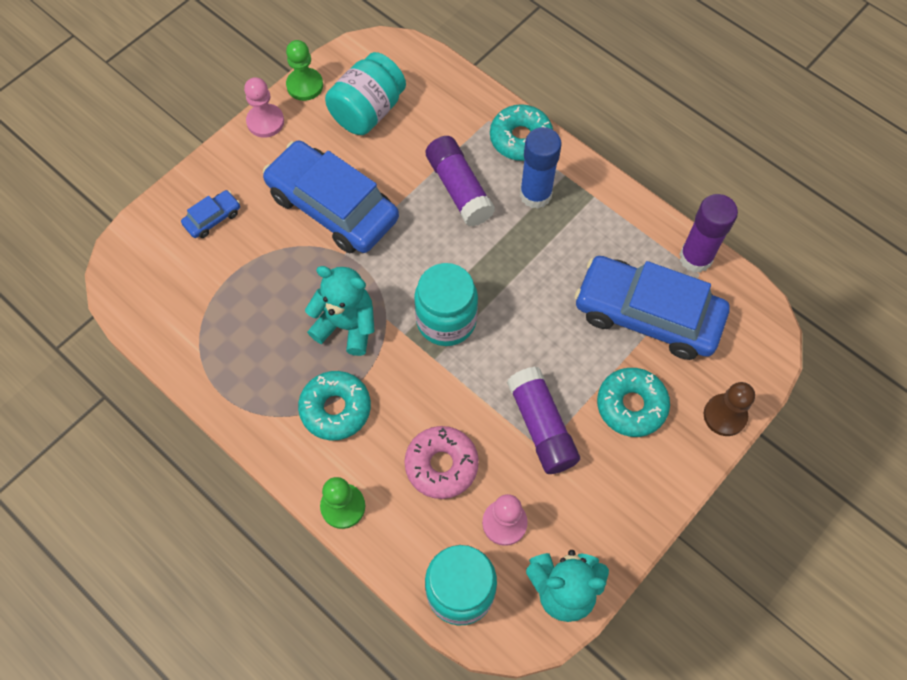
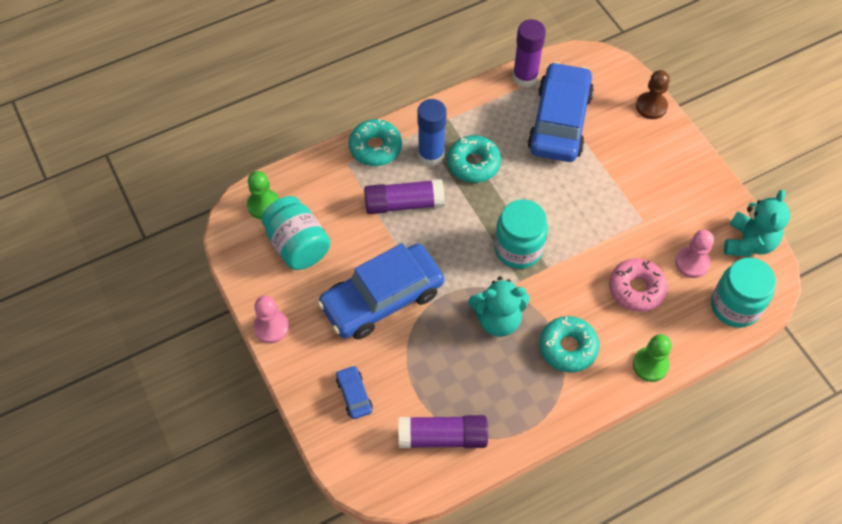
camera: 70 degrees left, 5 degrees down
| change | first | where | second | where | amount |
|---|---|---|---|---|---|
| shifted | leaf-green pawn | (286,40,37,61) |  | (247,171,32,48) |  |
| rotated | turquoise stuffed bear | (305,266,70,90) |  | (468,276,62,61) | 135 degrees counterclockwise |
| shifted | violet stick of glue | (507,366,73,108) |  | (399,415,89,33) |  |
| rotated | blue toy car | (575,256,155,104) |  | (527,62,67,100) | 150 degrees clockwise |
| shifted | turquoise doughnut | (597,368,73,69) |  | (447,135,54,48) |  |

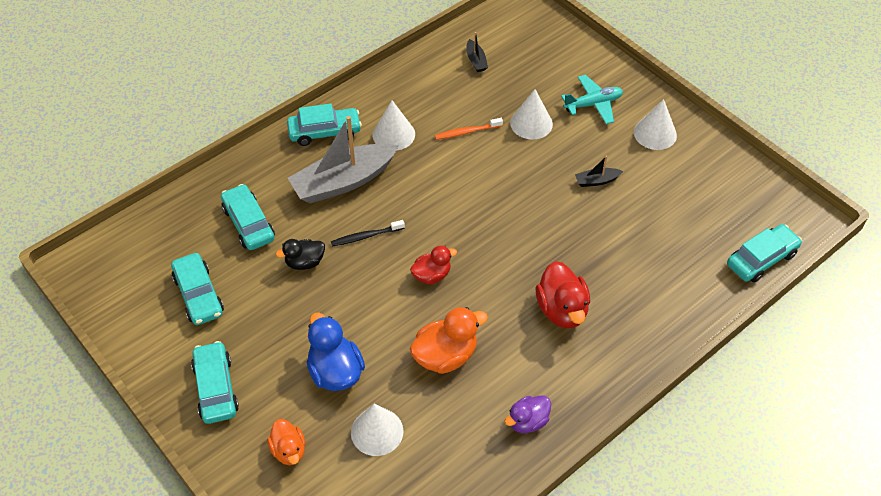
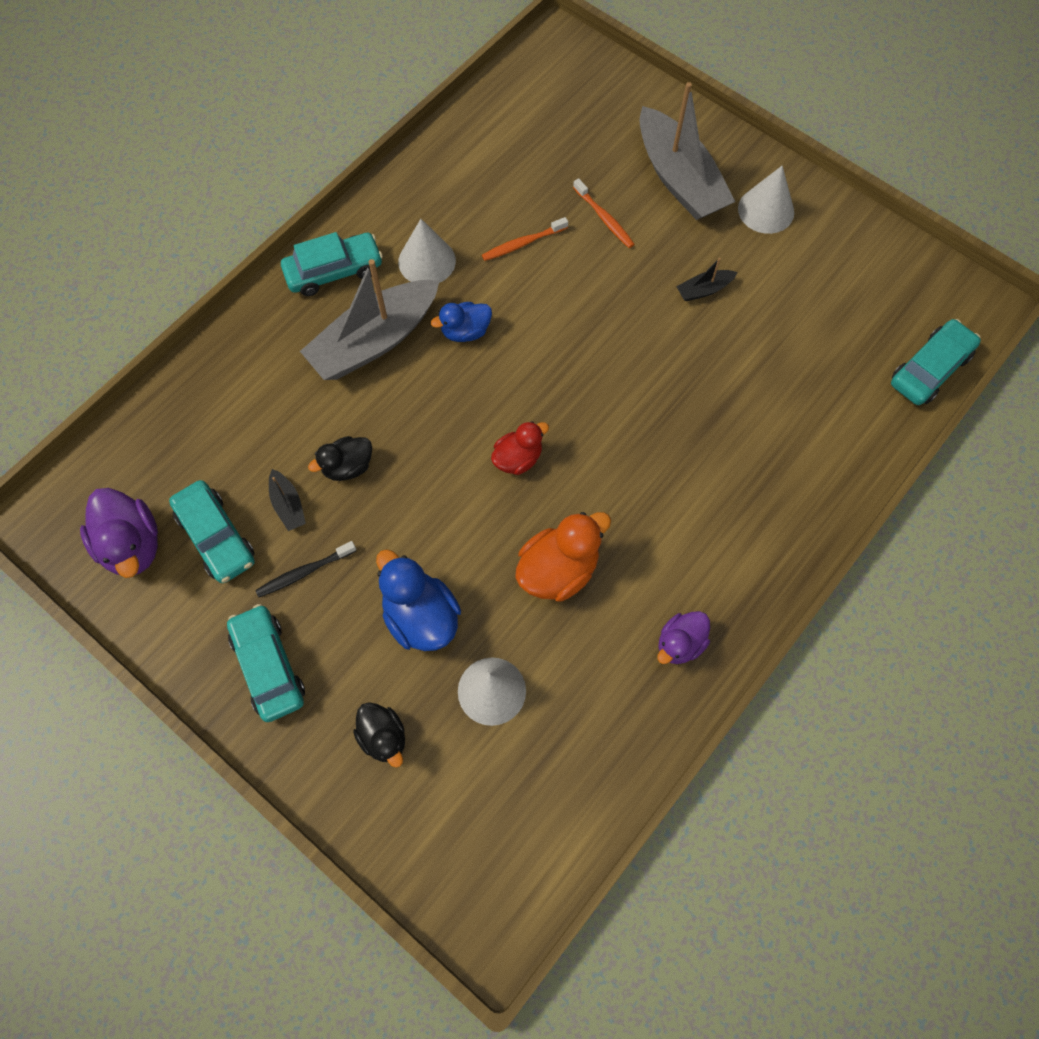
camera: 10 degrees left, 15 degrees up
| change | first | where | second | where | amount |
|---|---|---|---|---|---|
| gone | turquoise toy car | (221,184,54,66) |  |  |  |
| repainted | orange-coloured toy duck | (267,419,38,46) | ebony toy duck | (353,702,52,66) |  |
| shifted | ebony dental brush | (331,220,74,26) |  | (255,541,101,56) |  |
| shifted | ebony toy boat | (466,32,22,40) |  | (269,469,37,62) |  |
| swapped | white solid cone | (510,89,43,50) | orange-coloured dental brush | (573,178,61,70) |  |
| gone | scarlet toy duck | (536,261,54,67) |  |  |  |
| swapped | turquoise plane | (561,75,62,49) | gray toy boat | (639,82,96,138) |  |
| new |  |  | violet toy duck | (80,488,78,90) |  |
| new |  |  | blue toy duck | (431,302,61,40) |  |

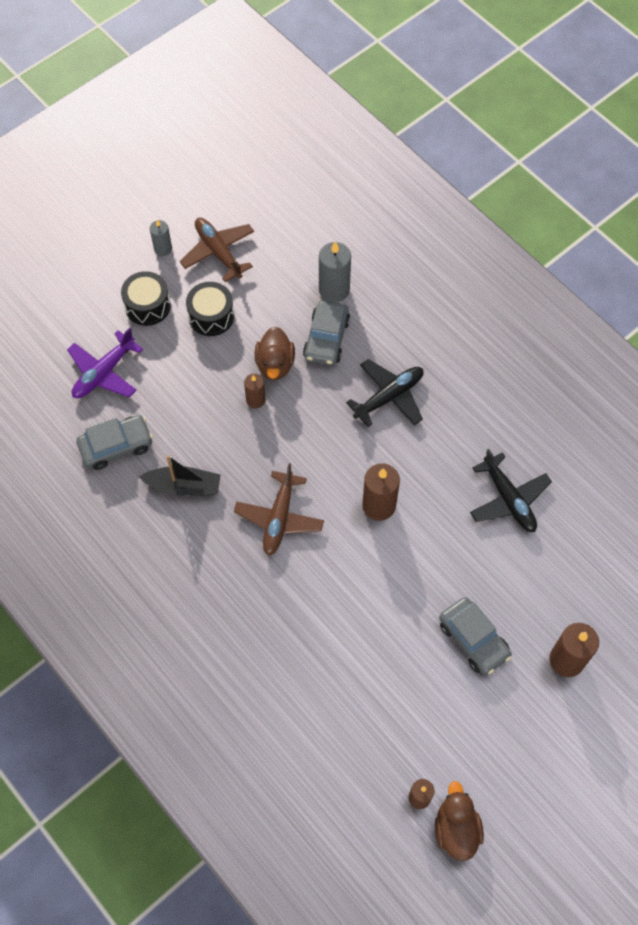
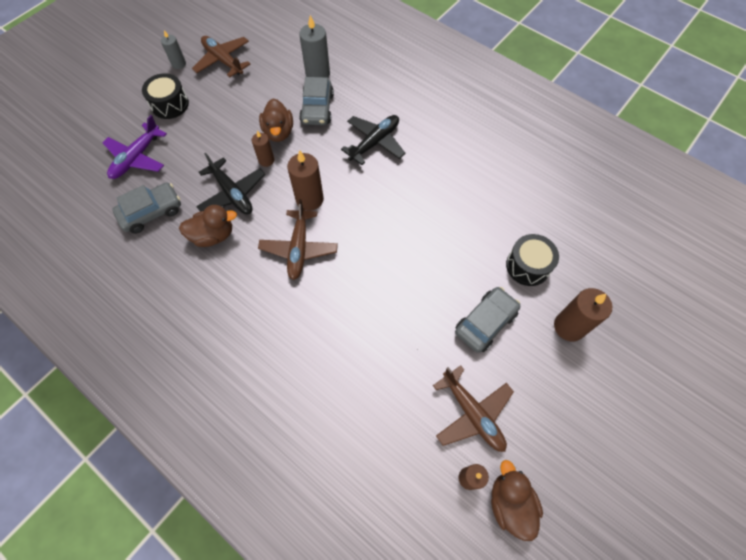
camera: 10 degrees left, 0 degrees up
| change | first | where | second | where | amount |
|---|---|---|---|---|---|
| swapped | ebony toy boat | (139,455,82,41) | russet toy duck | (179,205,58,42) |  |
| shifted | ebony toy drum | (186,282,48,54) |  | (506,234,53,52) |  |
| shifted | russet candle | (362,463,38,58) |  | (287,150,37,61) |  |
| rotated | gray toy car | (439,597,73,78) |  | (455,287,65,66) | 90 degrees counterclockwise |
| shifted | ebony plane | (470,449,82,83) |  | (196,152,69,62) |  |
| new |  |  | russet plane | (433,365,81,87) |  |

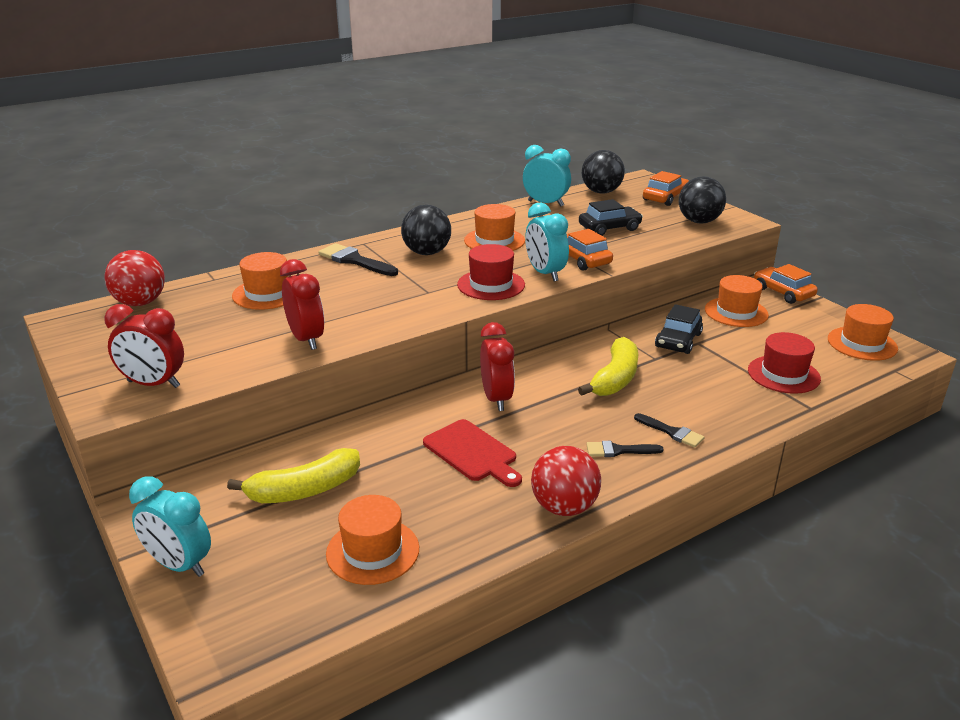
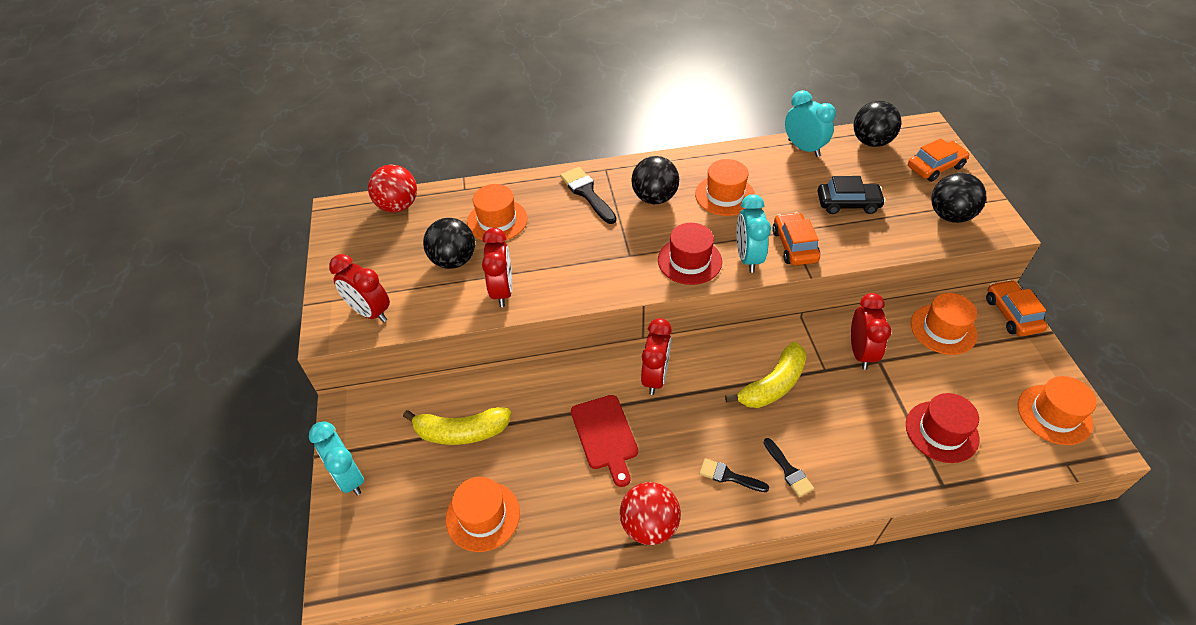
camera: 25 degrees right, 20 degrees up
| change | first | where | second | where | amount |
|---|---|---|---|---|---|
| swapped | ebony toy car | (655,304,48,50) | scarlet alarm clock | (851,293,41,77) |  |
| new |  |  | ebony ball | (423,218,52,51) |  |

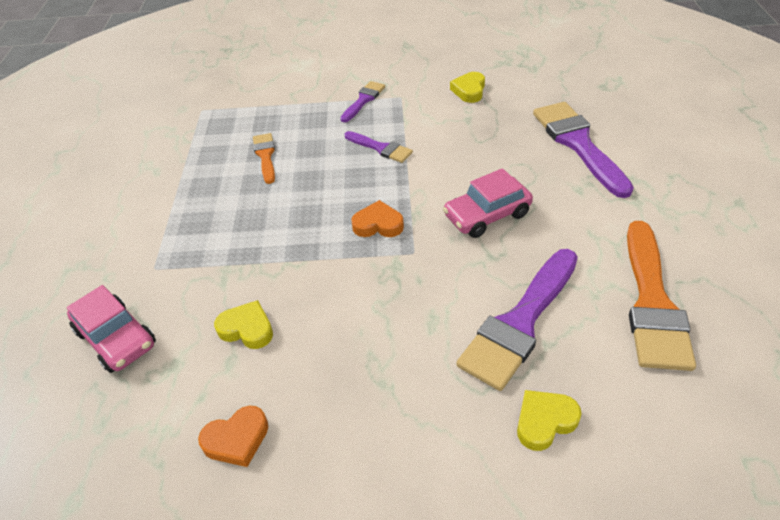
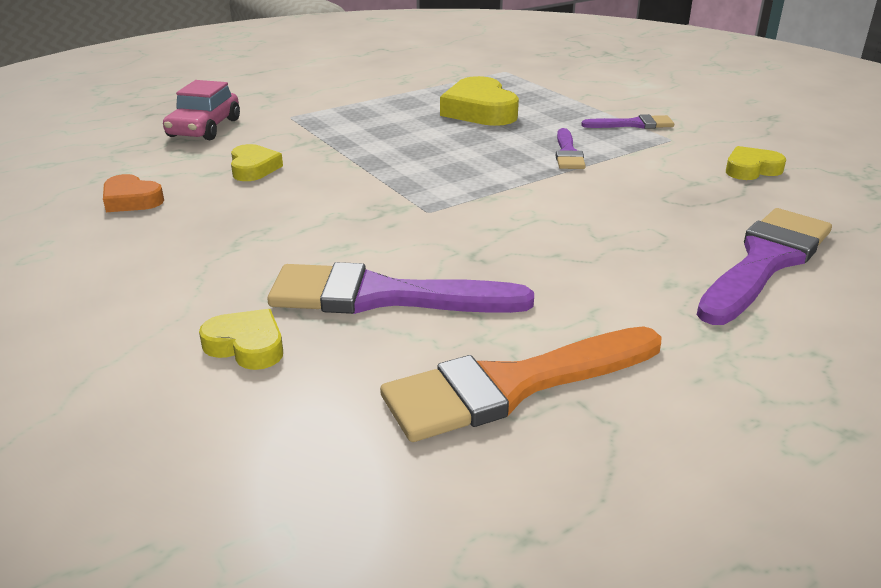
camera: 55 degrees right, 15 degrees down
| change | first | where | second | where | amount |
|---|---|---|---|---|---|
| swapped | orange-coloured paint brush | (253,133,22,51) | bright yellow love heart | (440,76,79,50) |  |
| gone | orange-coloured love heart | (351,200,53,37) |  |  |  |
| gone | pink toy car | (443,168,90,70) |  |  |  |

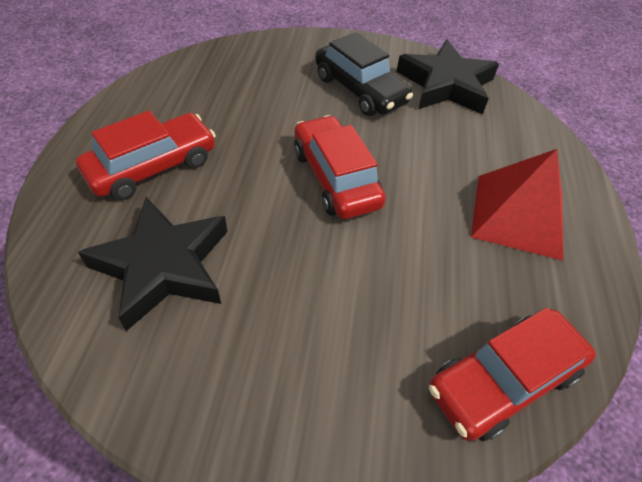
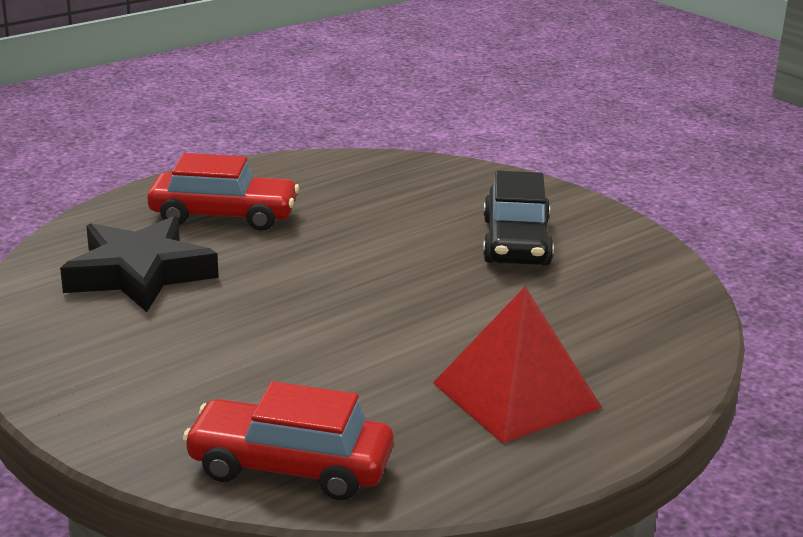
camera: 45 degrees right, 25 degrees down
| change | first | where | second | where | amount |
|---|---|---|---|---|---|
| gone | scarlet toy car | (294,115,92,104) |  |  |  |
| gone | ebony star | (396,40,103,75) |  |  |  |

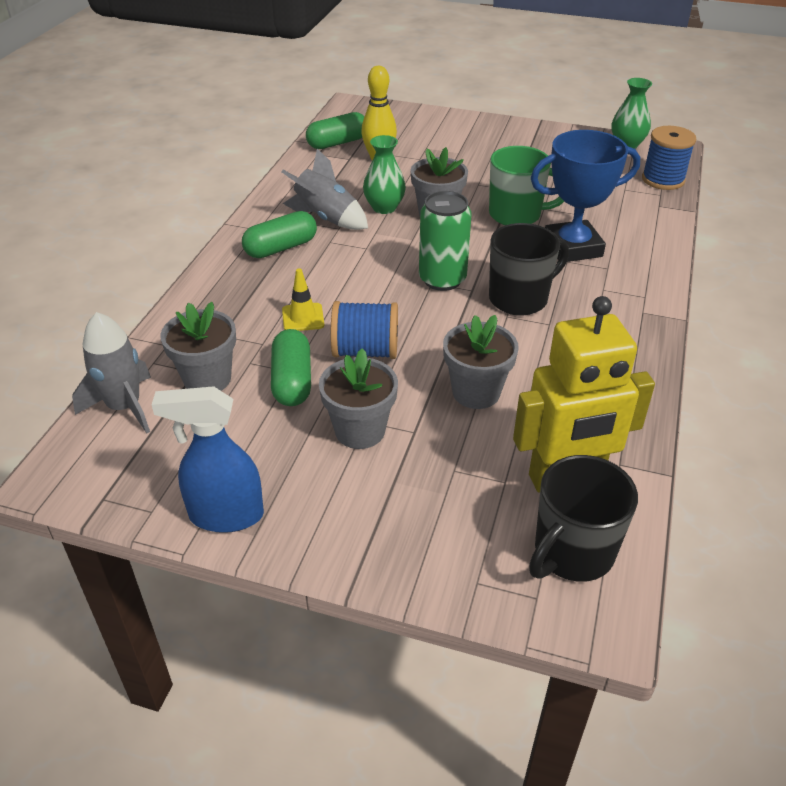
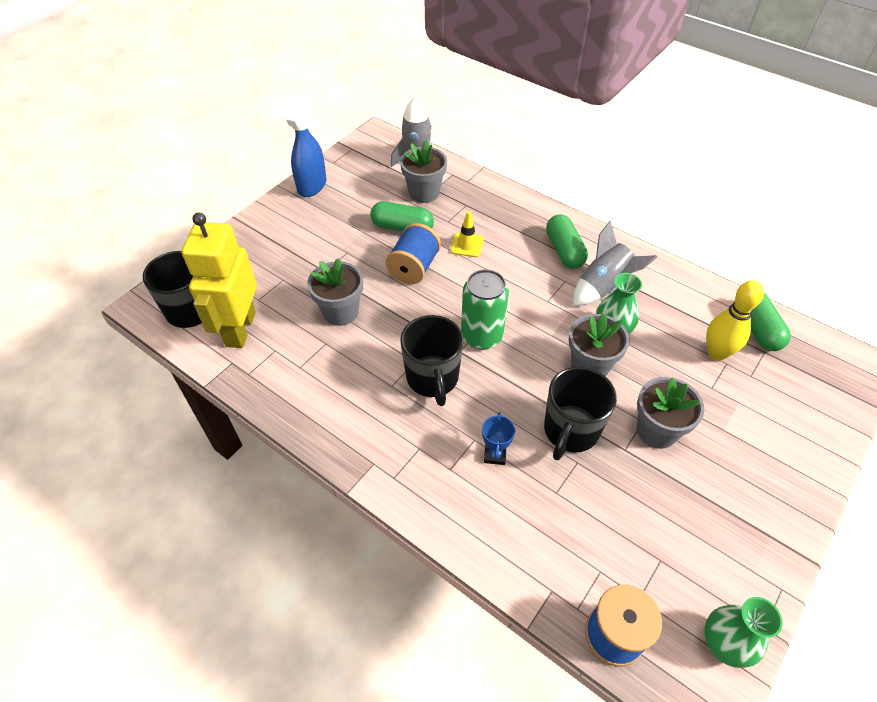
camera: 110 degrees right, 10 degrees up
| change | first | where | second | where | amount |
|---|---|---|---|---|---|
| shifted | gray plant pot | (319,348,79,101) |  | (637,377,68,72) |  |
| repainted | leaf-green coffee mug | (489,146,75,79) | ebony coffee mug | (544,367,73,93) |  |
| scaled | blue award cup | (531,130,109,132) |  | (482,412,33,53) | x0.43 |

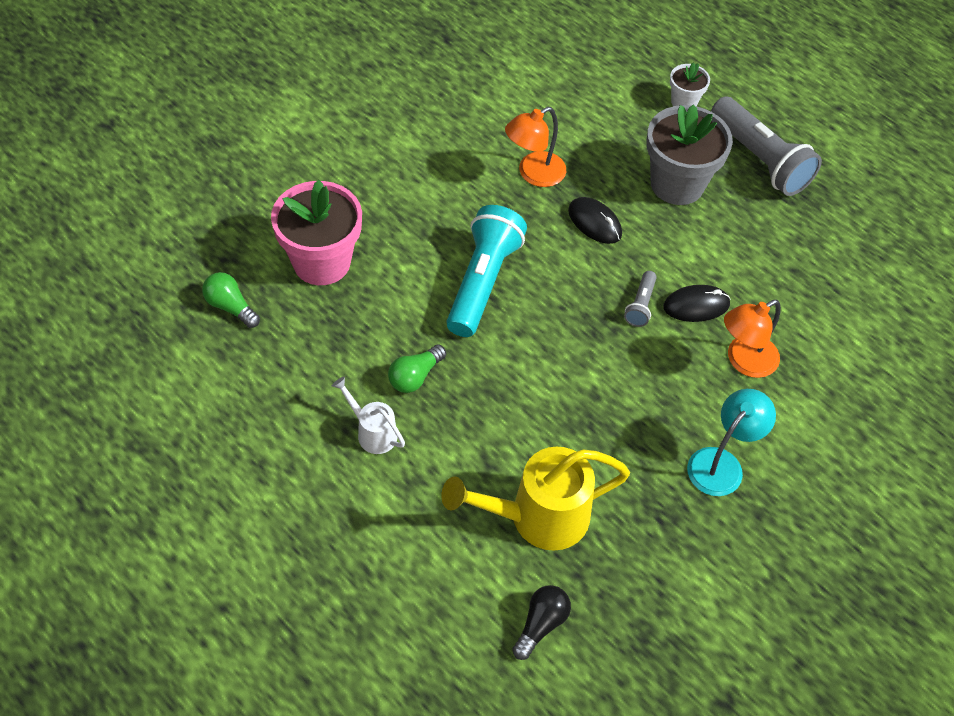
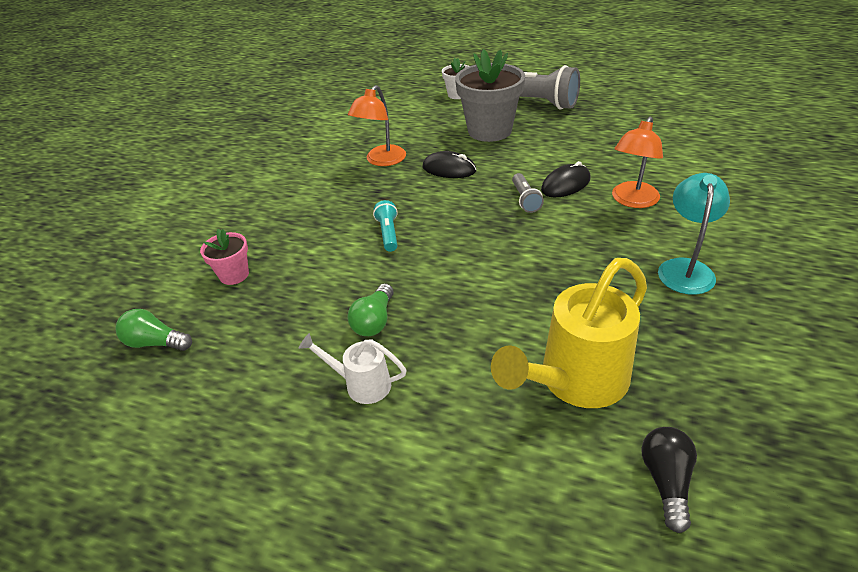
camera: 20 degrees left, 15 degrees down
| change | first | where | second | where | amount |
|---|---|---|---|---|---|
| scaled | pink plant pot | (271,180,91,105) |  | (200,229,49,56) | x0.51 |
| scaled | turquoise pocket torch | (446,205,81,132) |  | (373,200,25,52) | x0.46 |

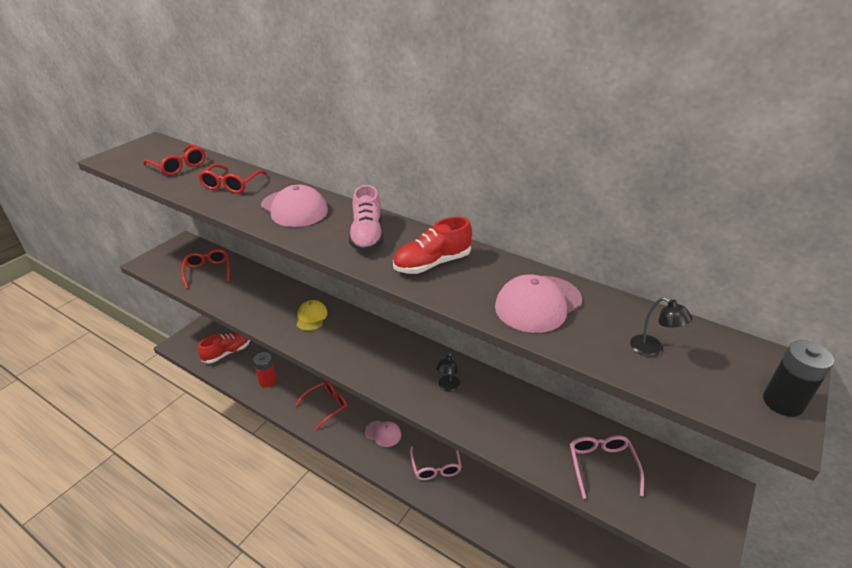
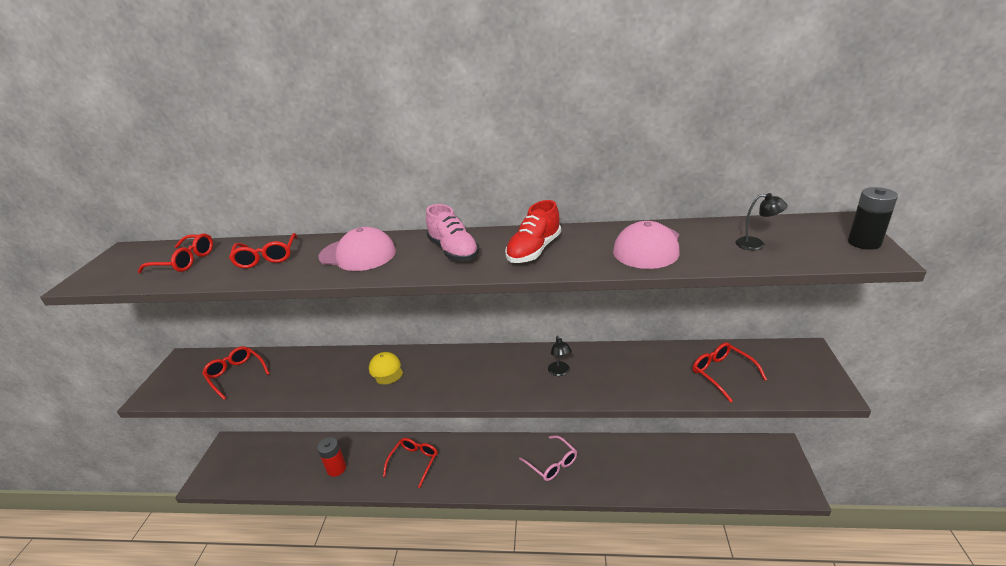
camera: 25 degrees left, 5 degrees down
| change | first | where | second | where | amount |
|---|---|---|---|---|---|
| gone | scarlet sneaker | (198,333,52,30) |  |  |  |
| gone | pink baseball cap | (365,421,36,26) |  |  |  |
| repainted | pink eyeglasses | (570,435,74,64) | scarlet eyeglasses | (693,343,74,60) |  |

